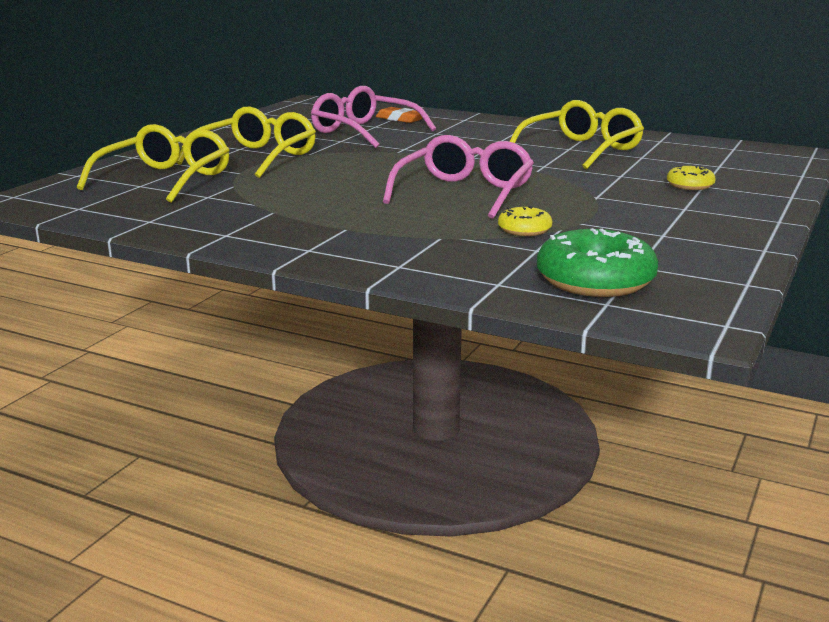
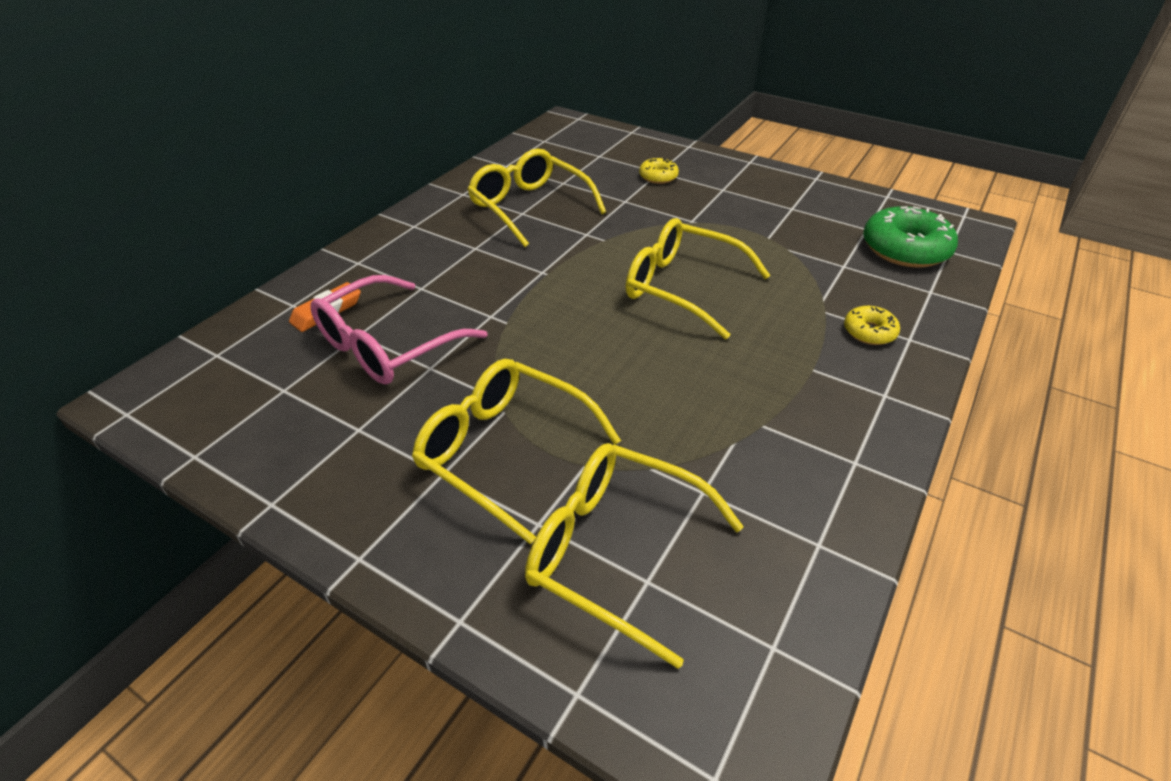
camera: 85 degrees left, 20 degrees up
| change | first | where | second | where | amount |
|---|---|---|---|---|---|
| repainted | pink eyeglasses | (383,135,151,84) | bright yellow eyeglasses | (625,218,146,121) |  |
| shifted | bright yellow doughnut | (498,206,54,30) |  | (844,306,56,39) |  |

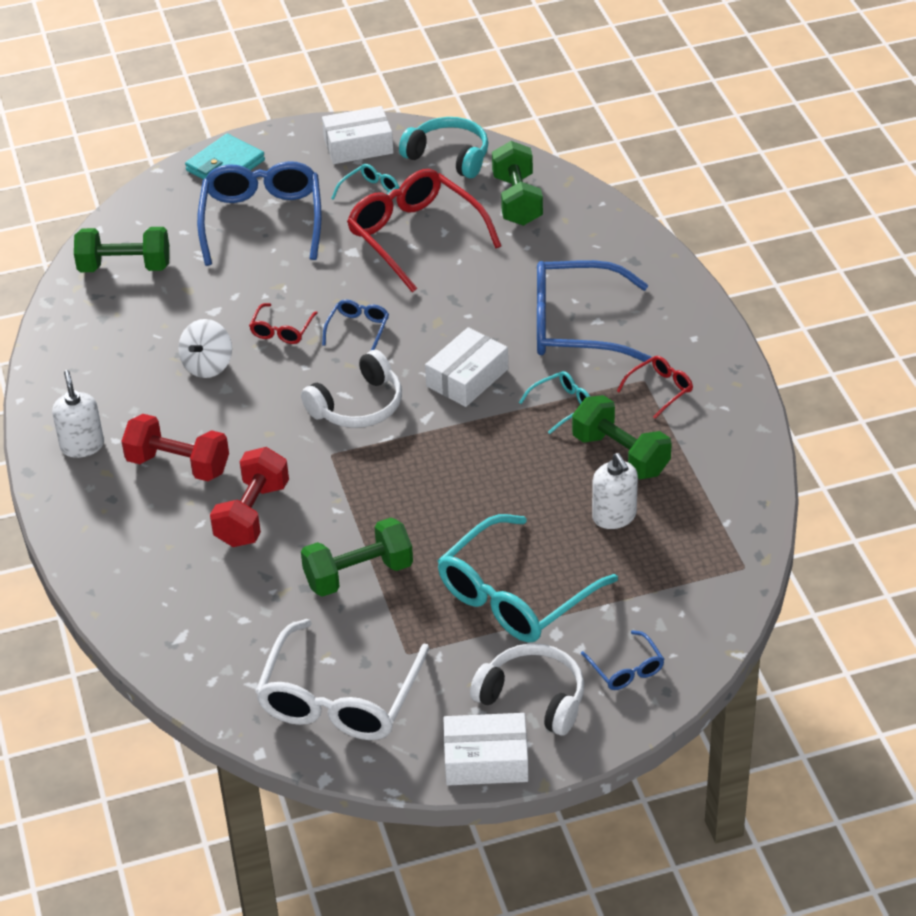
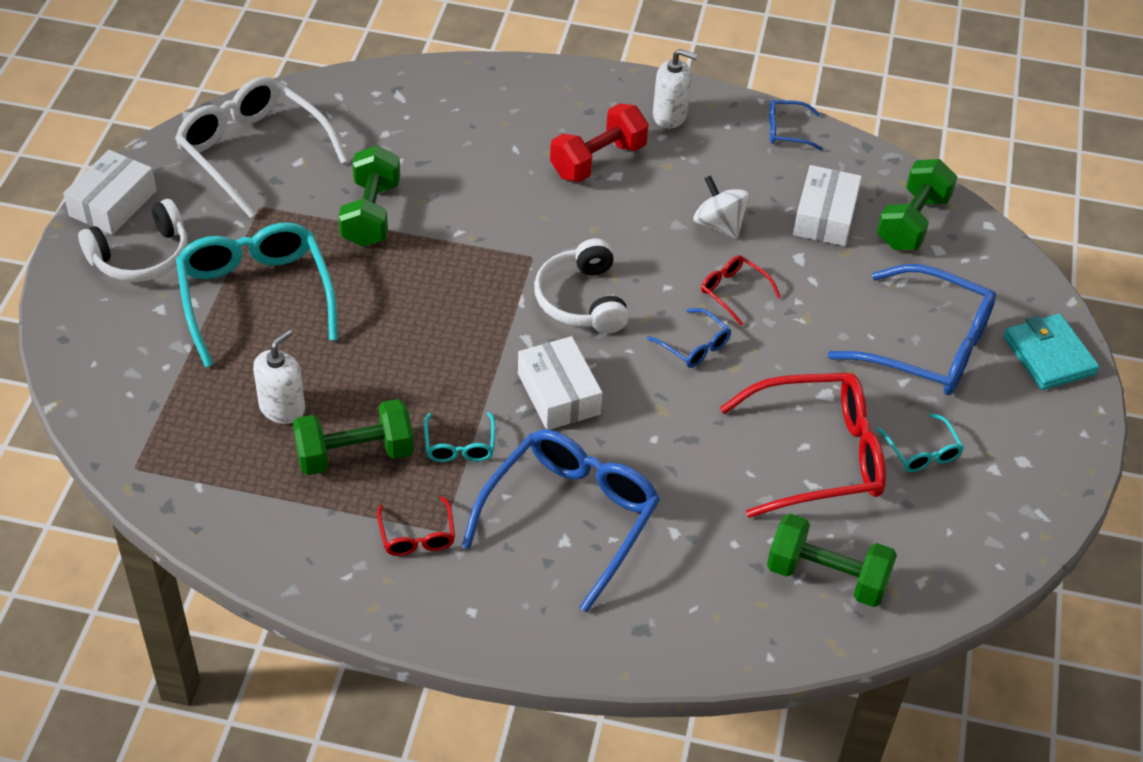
camera: 115 degrees right, 5 degrees up
| change | first | where | second | where | amount |
|---|---|---|---|---|---|
| gone | scarlet free weight | (210,447,79,100) |  |  |  |
| shifted | white package | (322,106,72,58) |  | (793,165,69,81) |  |
| gone | turquoise over-ear headphones | (399,117,90,61) |  |  |  |
| shifted | blue eyeglasses | (581,630,83,60) |  | (769,100,54,50) |  |
| rotated | white soap pump | (592,453,46,76) |  | (253,329,52,95) | 120 degrees clockwise |

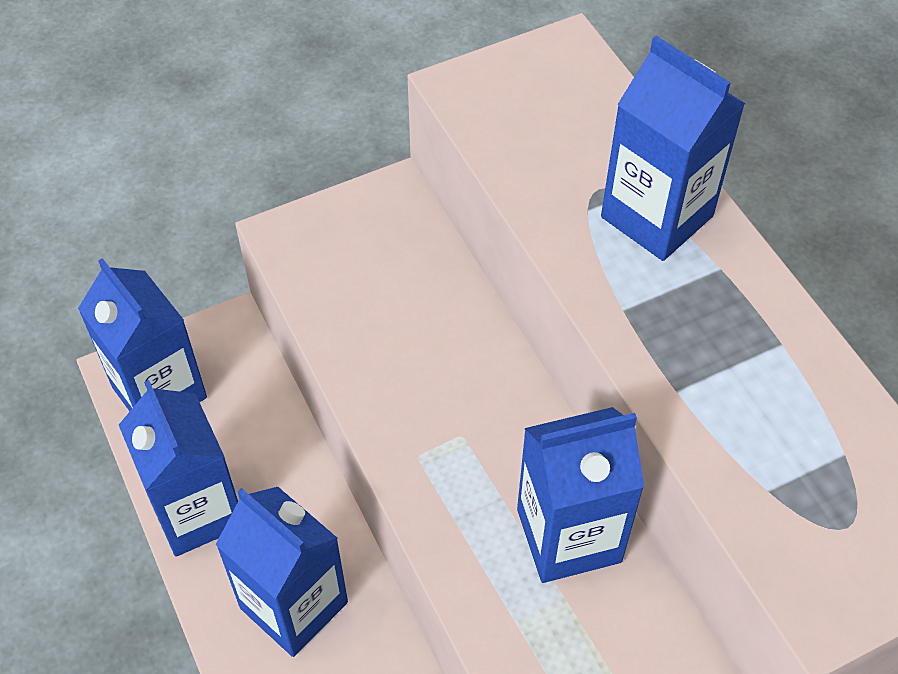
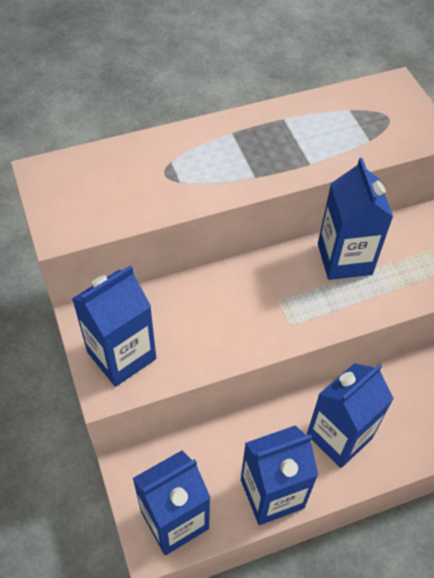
camera: 85 degrees left, 0 degrees up
| change | first | where | second | where | amount |
|---|---|---|---|---|---|
| shifted | blue milk carton | (601,36,145,225) |  | (72,265,84,122) |  |

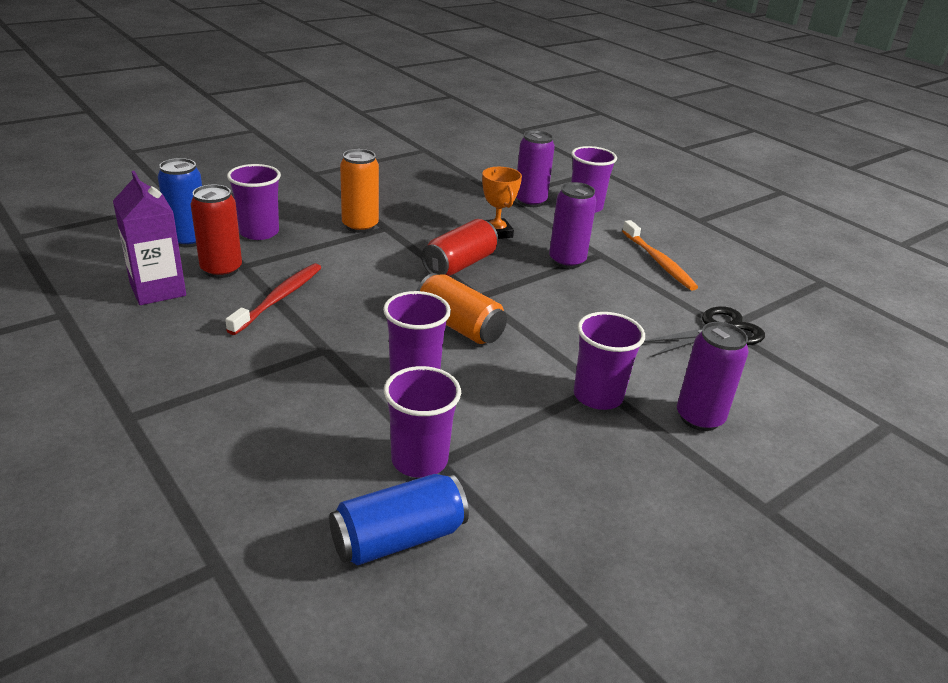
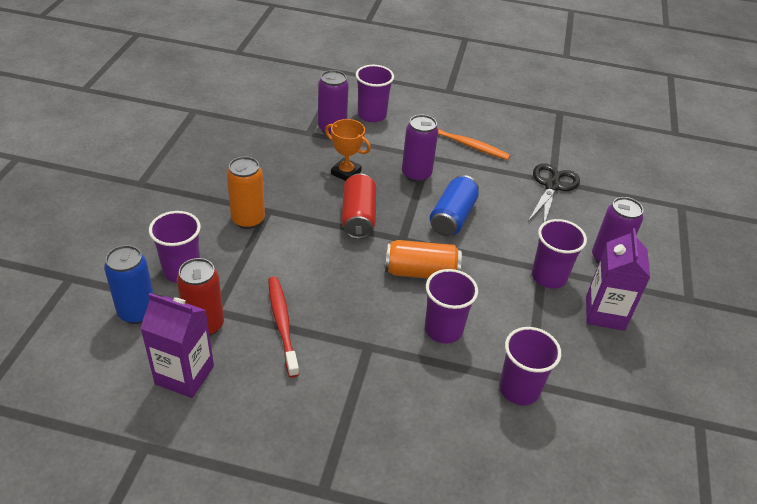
camera: 40 degrees left, 10 degrees up
| change | first | where | second | where | amount |
|---|---|---|---|---|---|
| shifted | blue soda can | (329,474,140,92) |  | (430,175,49,61) |  |
| new |  |  | violet milk carton | (586,228,64,103) |  |

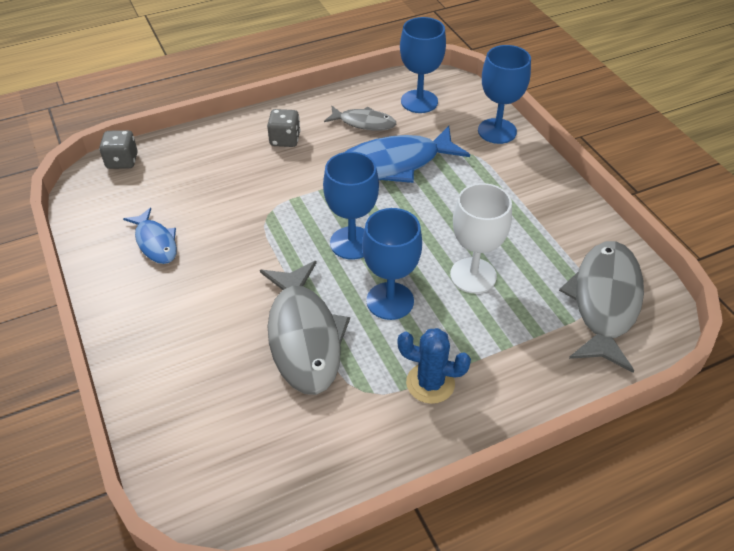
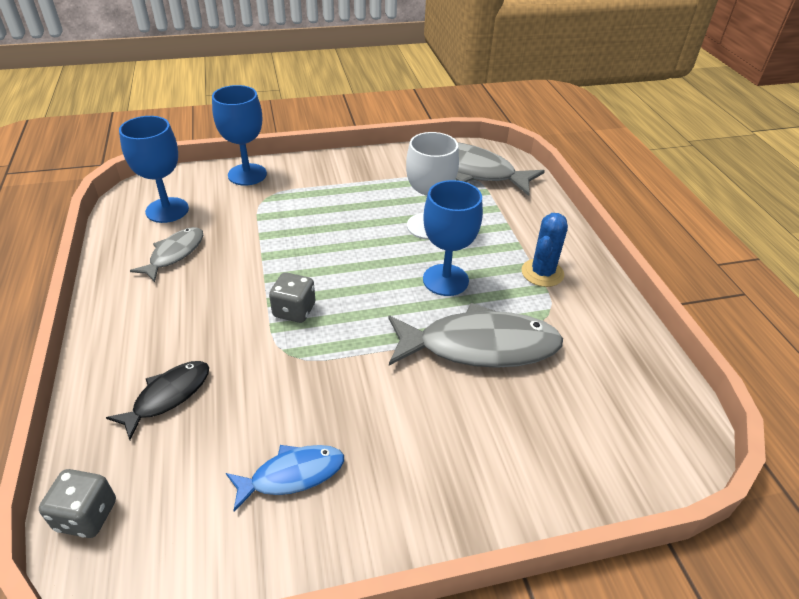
camera: 80 degrees left, 5 degrees down
| change | first | where | second | where | amount |
|---|---|---|---|---|---|
| shifted | gray die | (267,109,34,38) |  | (269,272,46,51) |  |
| gone | blue goblet | (323,152,56,108) |  |  |  |
| gone | blue fish figure | (345,126,125,57) |  |  |  |
| new |  |  | ebony fish figure | (106,361,103,79) |  |

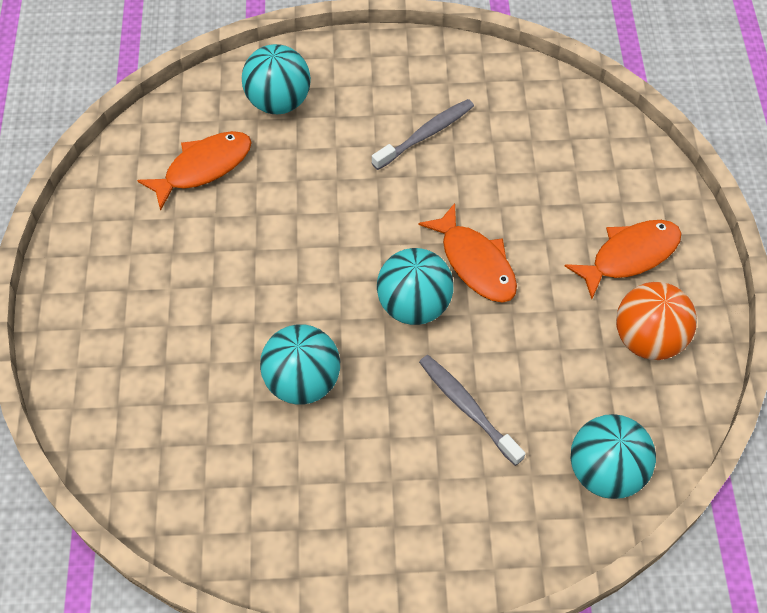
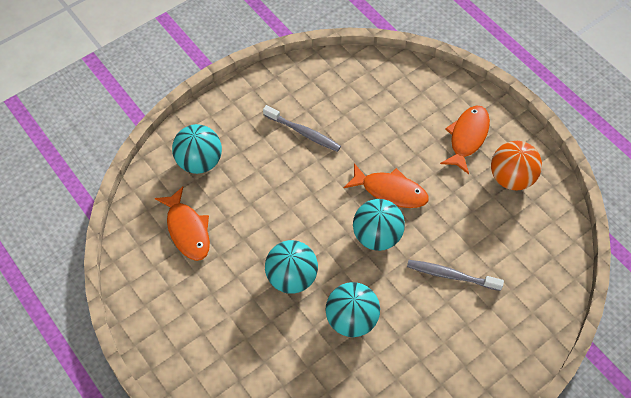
camera: 35 degrees left, 0 degrees up
| change | first | where | second | where | amount |
|---|---|---|---|---|---|
| rotated | orange-coloured fish figure | (137,131,115,80) |  | (155,187,55,74) | 135 degrees clockwise |
| rotated | gray dental brush | (372,99,102,71) |  | (263,105,78,47) | 105 degrees clockwise |
| shifted | turquoise ball | (570,414,86,85) |  | (265,240,53,54) |  |

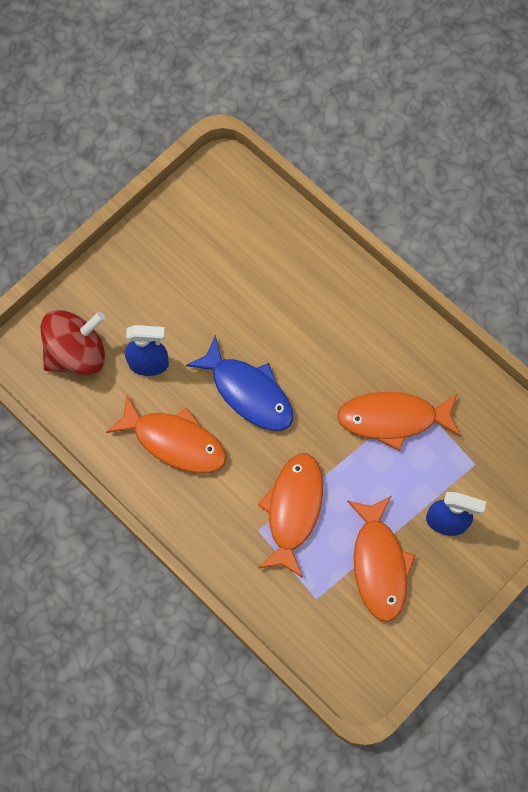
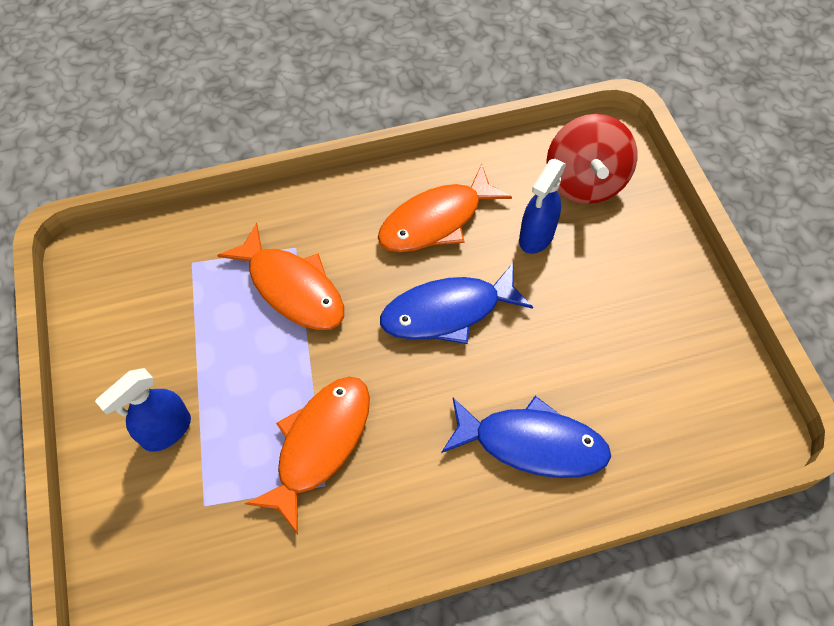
camera: 120 degrees right, 10 degrees down
| change | first | where | second | where | amount |
|---|---|---|---|---|---|
| gone | orange-coloured fish figure | (347,496,69,126) |  |  |  |
| new |  |  | blue fish figure | (441,396,170,82) |  |

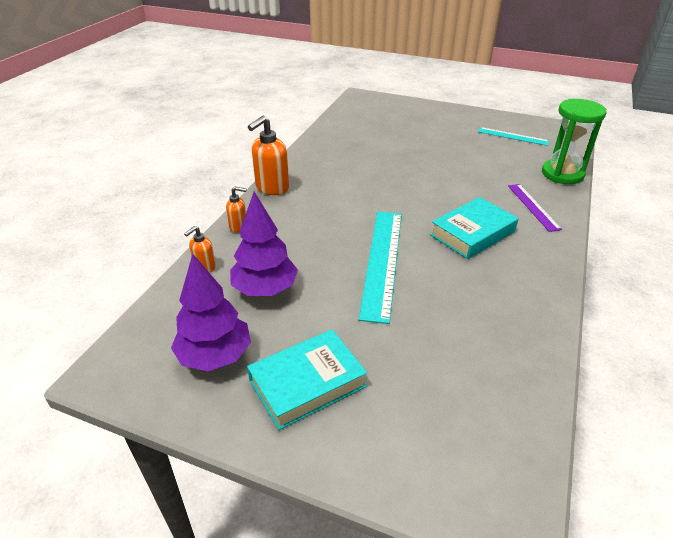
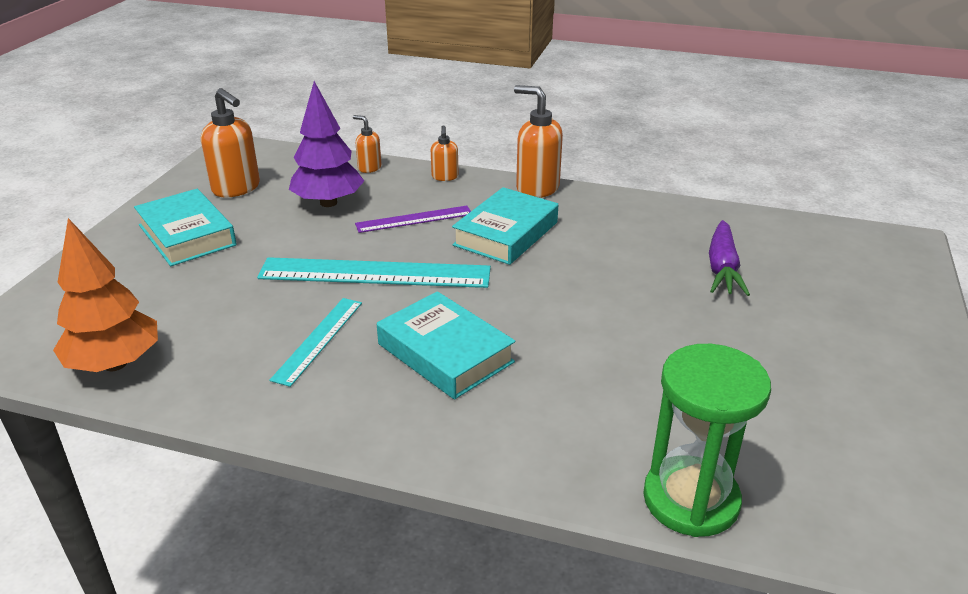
camera: 85 degrees right, 5 degrees down
| change | first | where | second | where | amount |
|---|---|---|---|---|---|
| swapped | violet toy tree | (171,254,80,117) | orange-coloured soap pump | (201,88,59,109) |  |
| shifted | turquoise ruler | (478,127,72,19) |  | (269,298,93,89) |  |
| shifted | violet ruler | (508,184,54,48) |  | (355,206,116,27) |  |
| new |  |  | orange-coloured toy tree | (53,218,105,154) |  |
| new |  |  | turquoise book | (452,187,106,78) |  |
| new |  |  | violet root vegetable | (709,220,41,76) |  |

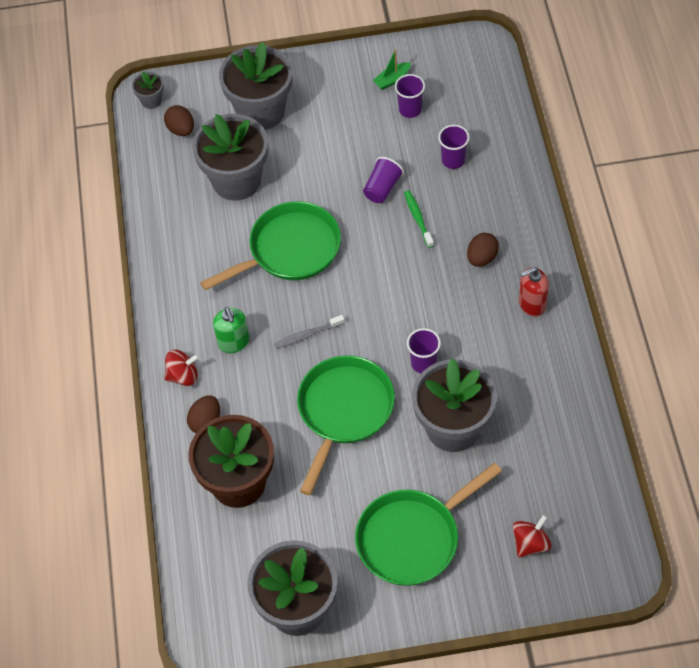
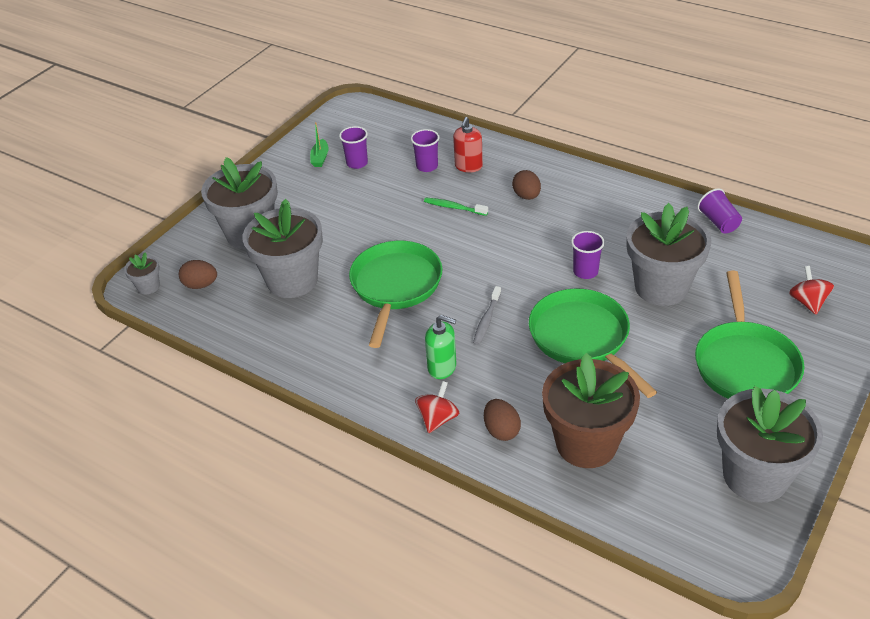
camera: 50 degrees left, 15 degrees down
| change | first | where | second | where | amount |
|---|---|---|---|---|---|
| shifted | violet cup | (363,157,41,46) |  | (697,188,45,45) |  |
| shifted | scarlet soap pump | (519,267,30,49) |  | (453,117,30,55) |  |

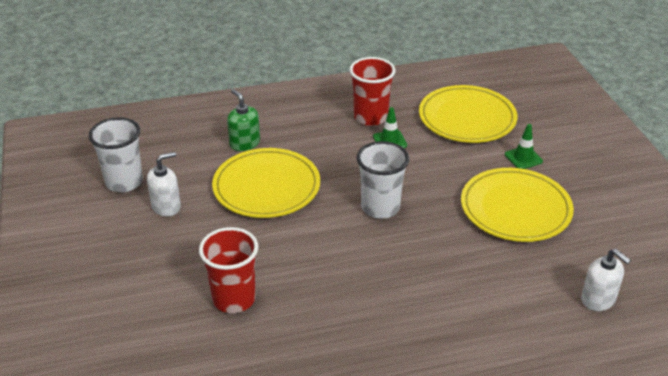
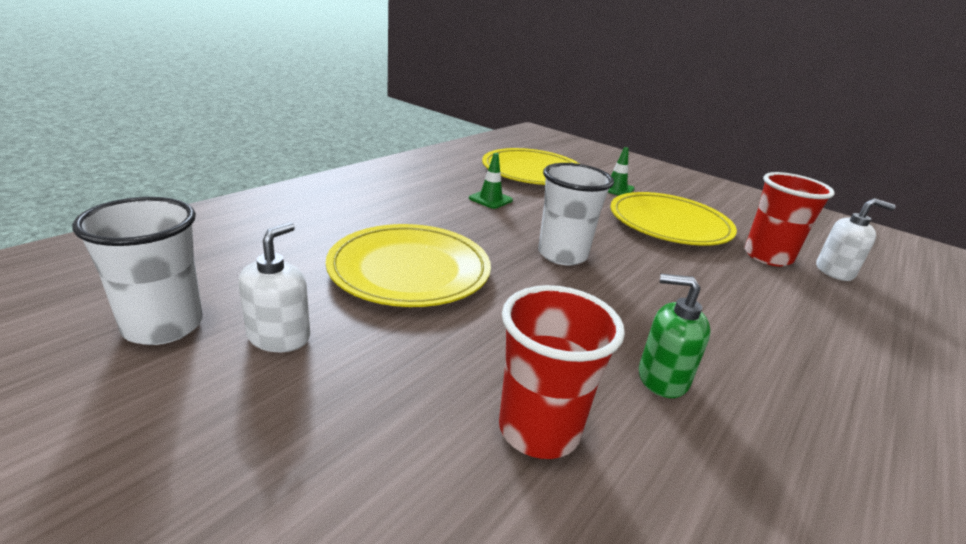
camera: 40 degrees left, 10 degrees down
| change | first | where | second | where | amount |
|---|---|---|---|---|---|
| shifted | leaf-green soap pump | (227,89,33,62) |  | (639,274,72,124) |  |
| shifted | scarlet cup | (349,57,47,69) |  | (745,172,90,94) |  |

